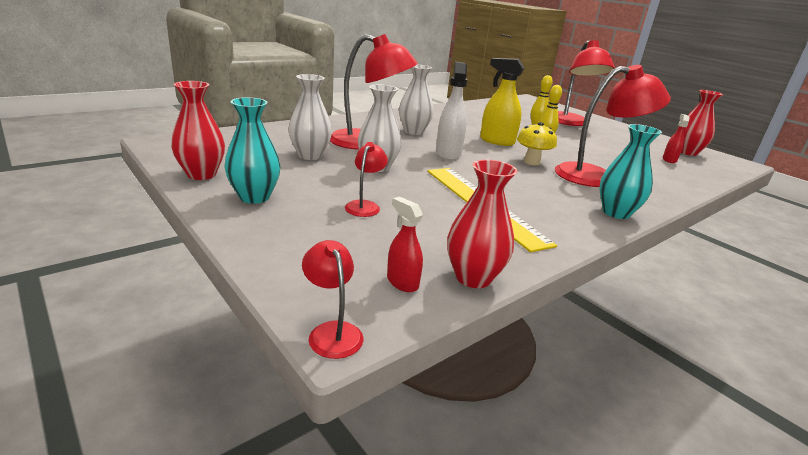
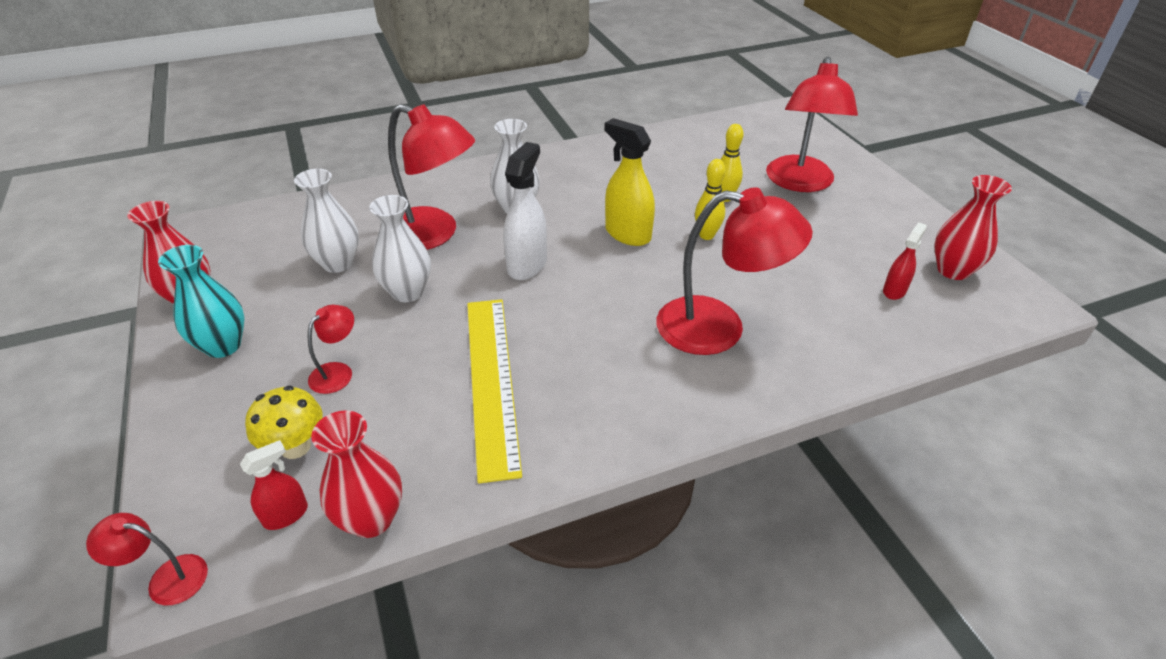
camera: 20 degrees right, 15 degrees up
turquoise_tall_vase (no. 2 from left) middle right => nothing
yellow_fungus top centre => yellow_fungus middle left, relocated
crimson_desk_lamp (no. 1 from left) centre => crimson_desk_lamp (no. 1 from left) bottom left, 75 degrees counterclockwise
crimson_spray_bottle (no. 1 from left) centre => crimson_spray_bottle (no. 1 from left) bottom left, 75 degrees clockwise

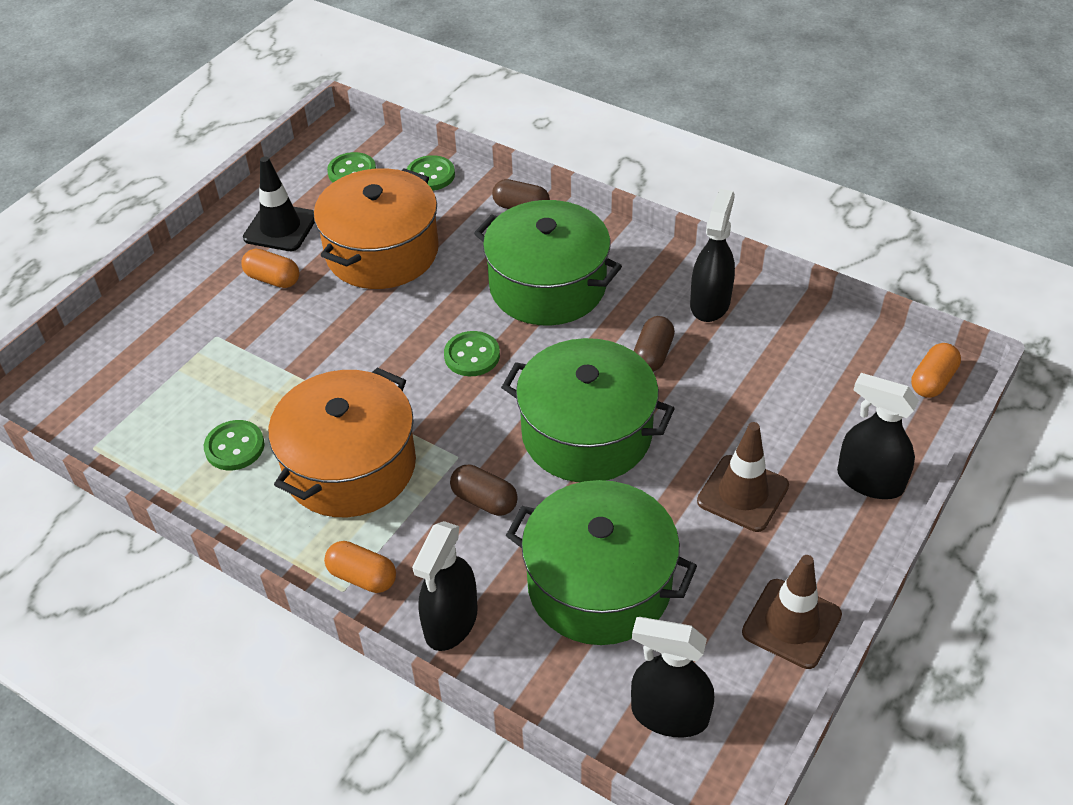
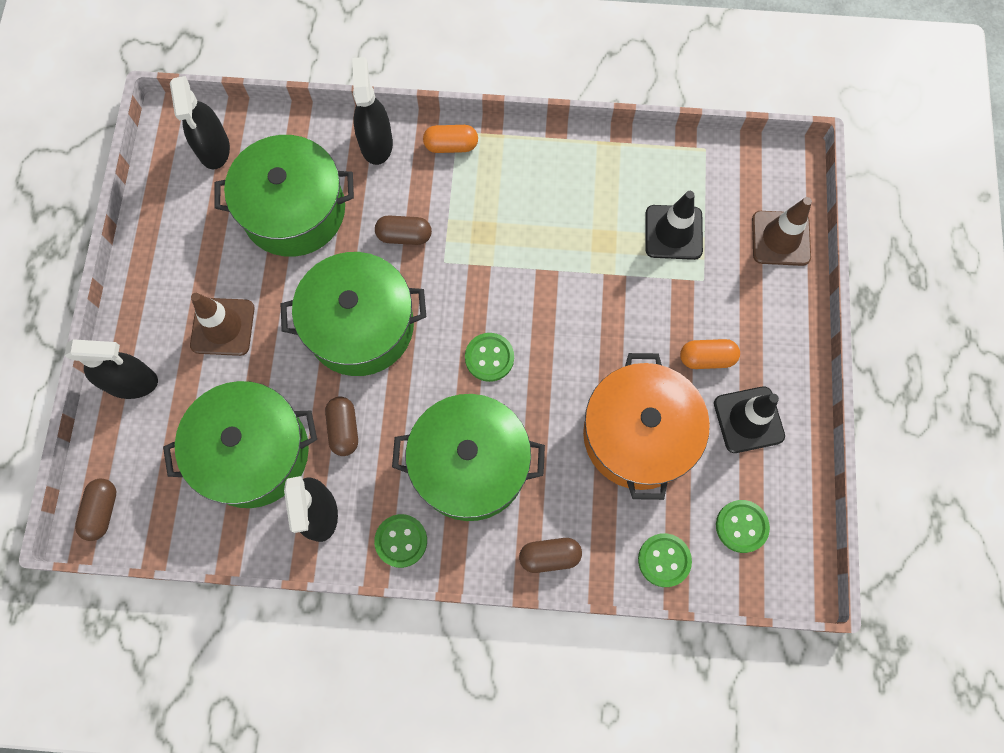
camera: 150 degrees right, 25 degrees up
orange_stockpot (no. 1 from left) middle left => nothing
nothing => green_stockpot (no. 1 from left) middle left
nothing => black_traffic_cone (no. 1 from left) top right
green_button (no. 1 from left) middle left => green_button (no. 1 from left) bottom centre, relocated
russet_traffic_cone (no. 2 from left) bottom right => russet_traffic_cone (no. 2 from left) top right, relocated
orange_pill (no. 3 from left) middle right => russet_pill (no. 1 from left) bottom left
black_spray_bottle (no. 2 from left) bottom centre => black_spray_bottle (no. 2 from left) top left, 90 degrees clockwise

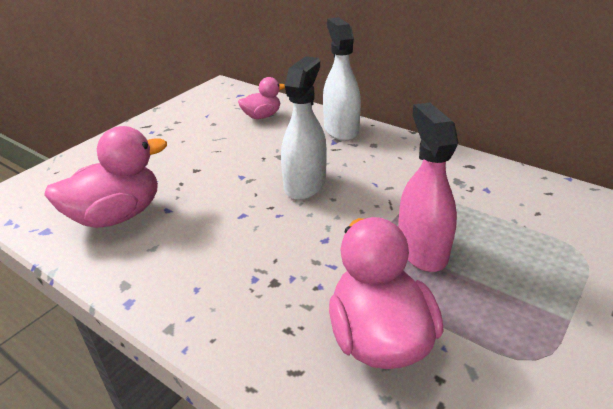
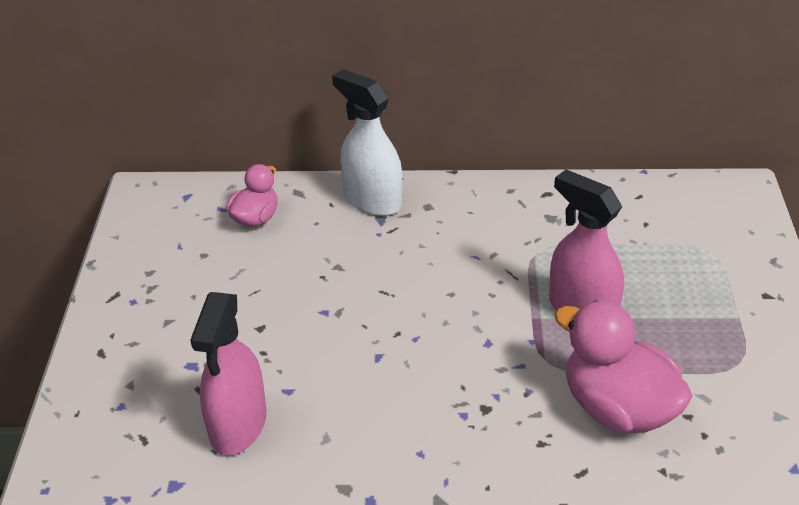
camera: 35 degrees left, 5 degrees up
pure_white_spray_bottle (no. 1 from left) top centre => nothing
rosy_rubber_duck (no. 1 from left) middle left => rosy_spray_bottle (no. 1 from left) bottom left

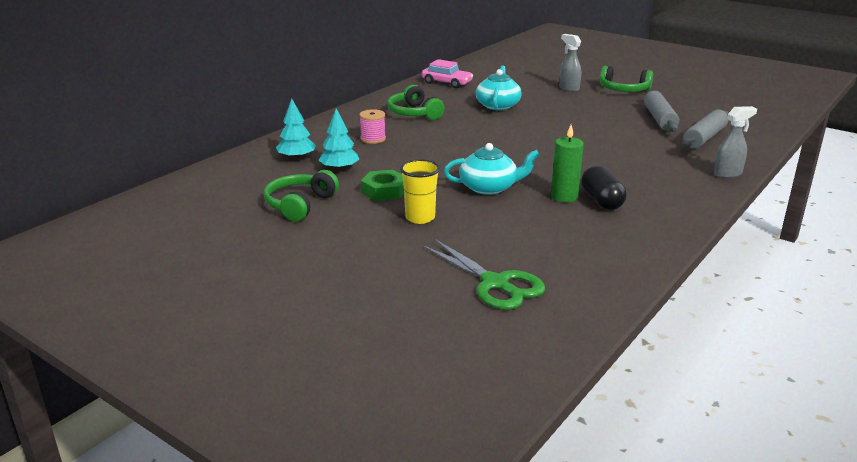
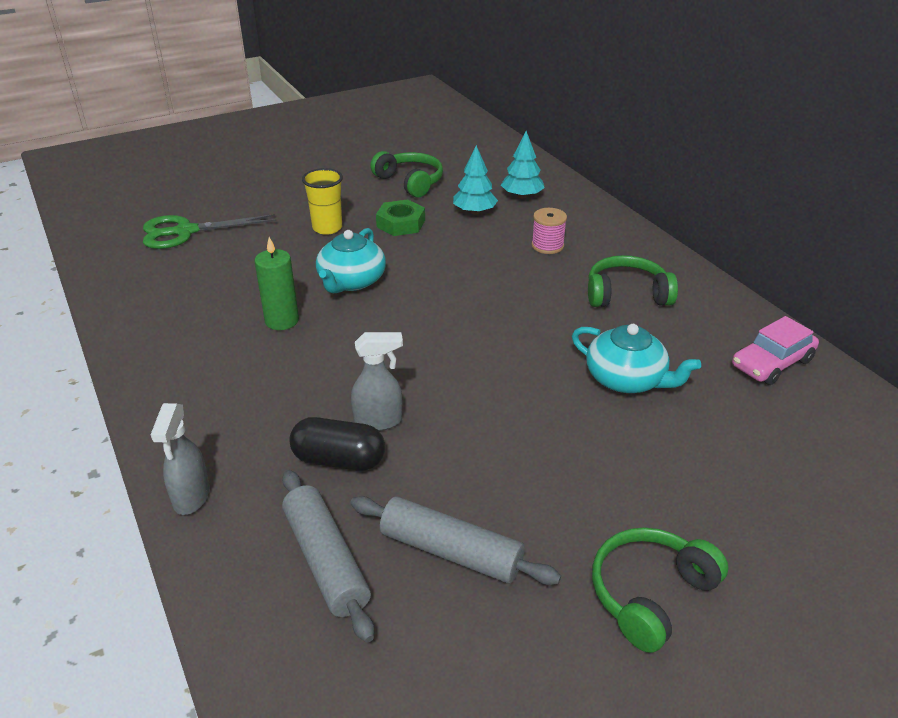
camera: 115 degrees right, 10 degrees up
grey_spray_bottle (no. 1 from left in the first image) top centre => grey_spray_bottle (no. 2 from left) centre, relocated
black_pill middle right => black_pill centre, relocated

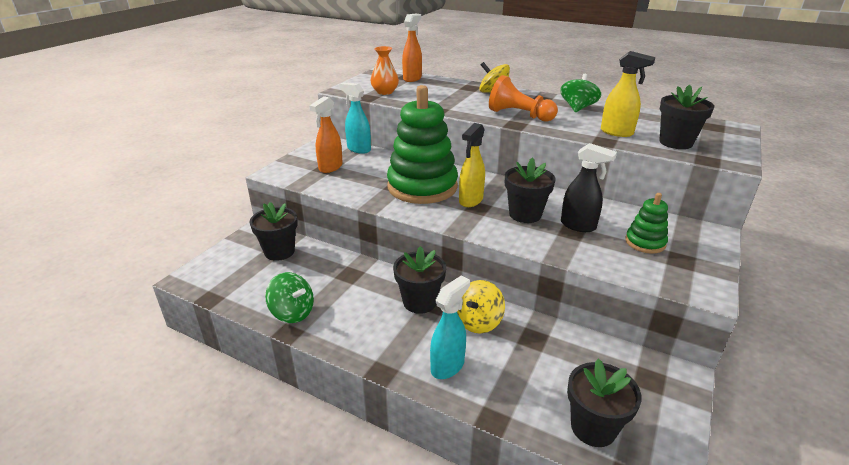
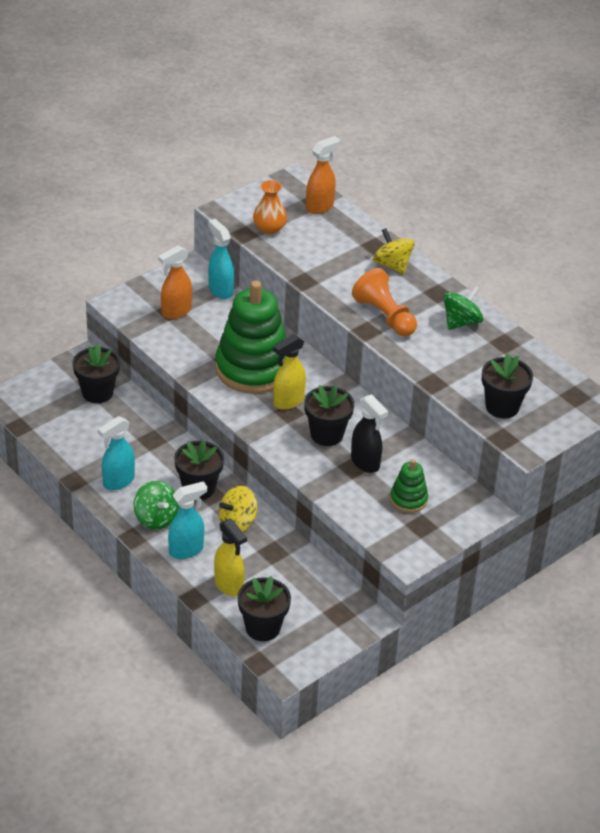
camera: 20 degrees right, 10 degrees up
nothing => turquoise_spray_bottle (no. 1 from left) middle left
green_spinning_top (no. 1 from left) centre => green_spinning_top (no. 1 from left) middle left, relocated
yellow_spray_bottle (no. 2 from left in the first image) top right => yellow_spray_bottle (no. 1 from left) bottom centre, relocated

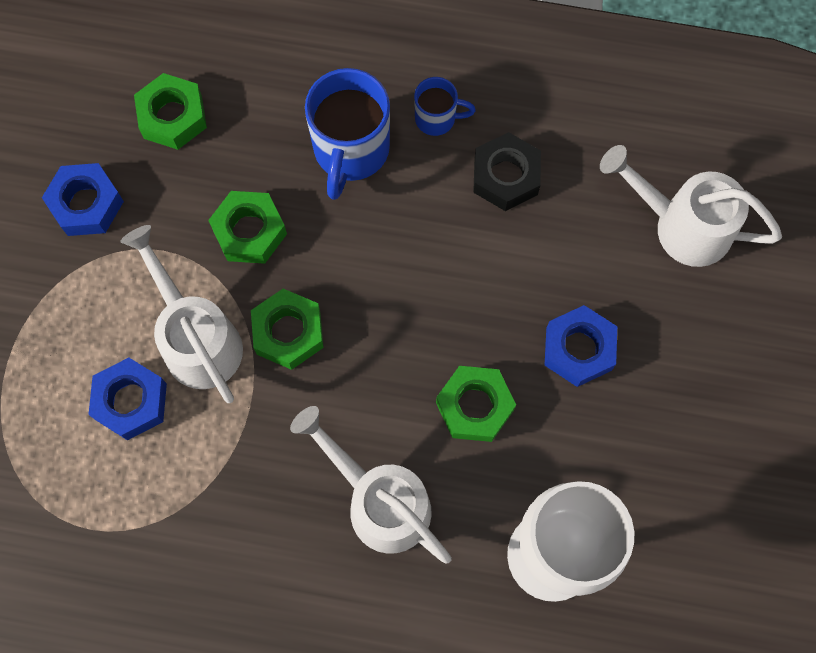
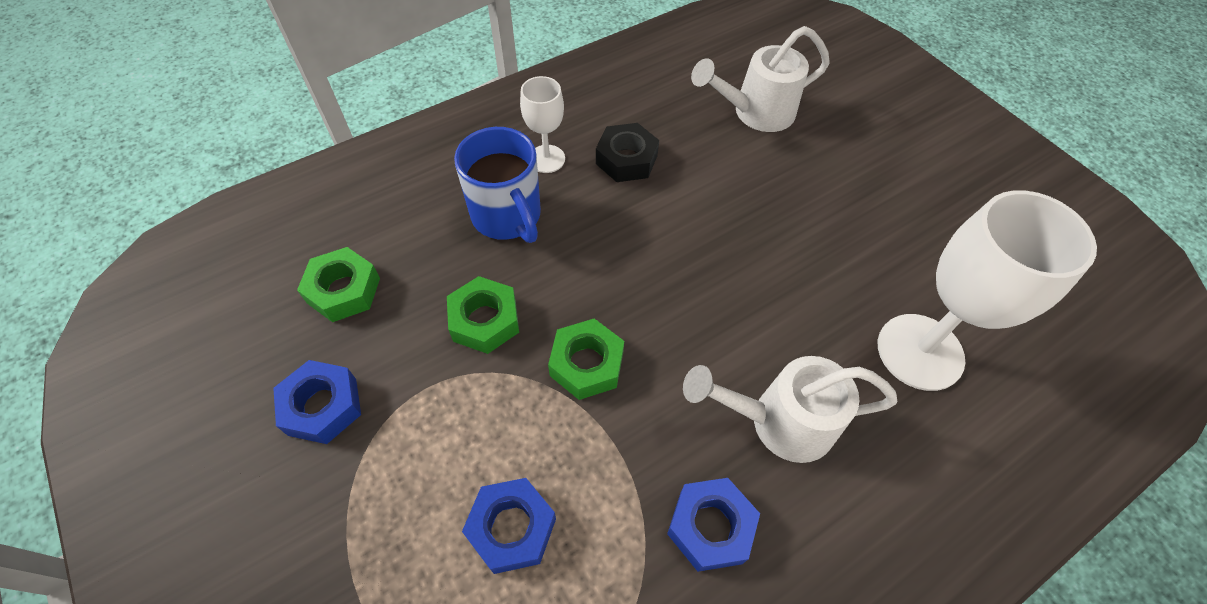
camera: 45 degrees left, 15 degrees down
pure_white_sprinkling_can (no. 1 from left) middle left => nothing
green_hexagon_nut (no. 4 from left) centre => nothing
cobalt_hexagon_nut (no. 3 from left) middle right => cobalt_hexagon_nut (no. 3 from left) bottom centre, relocated
cobalt_mug (no. 2 from left) top centre => pure_white_chalice (no. 1 from left) top centre

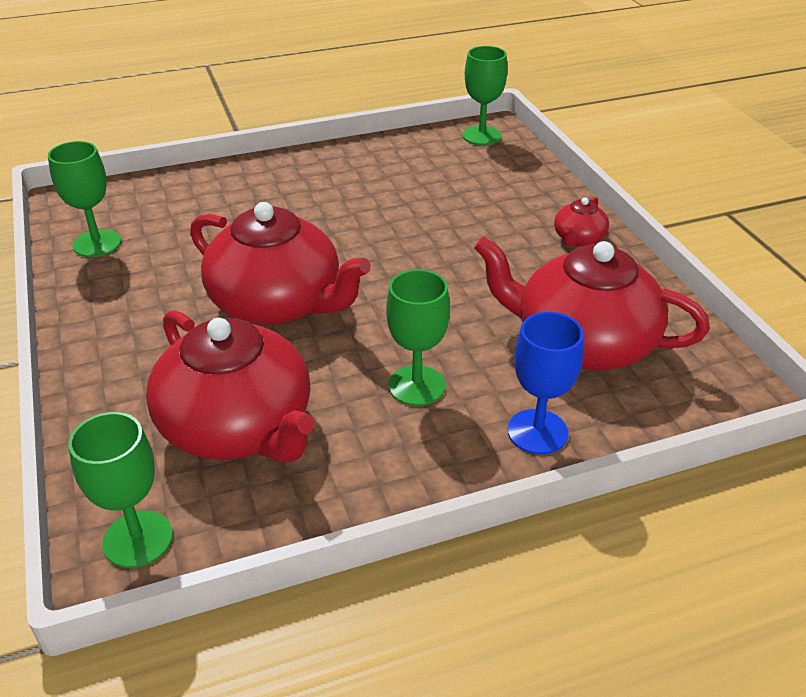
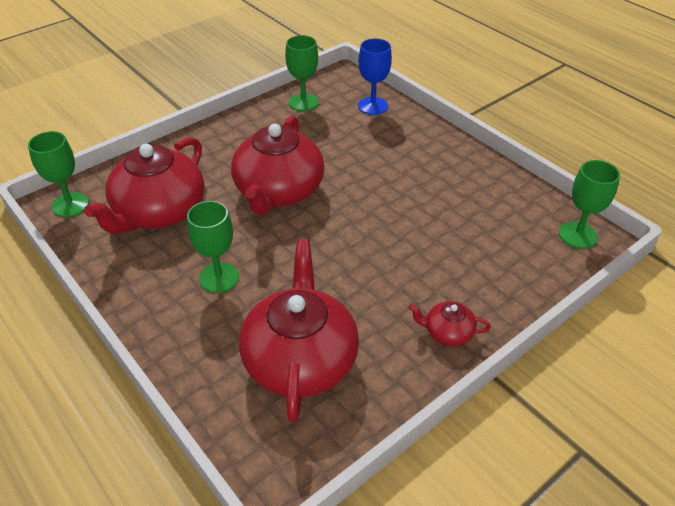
camera: 70 degrees right, 5 degrees up
cobalt_chalice middle right => cobalt_chalice top centre, relocated

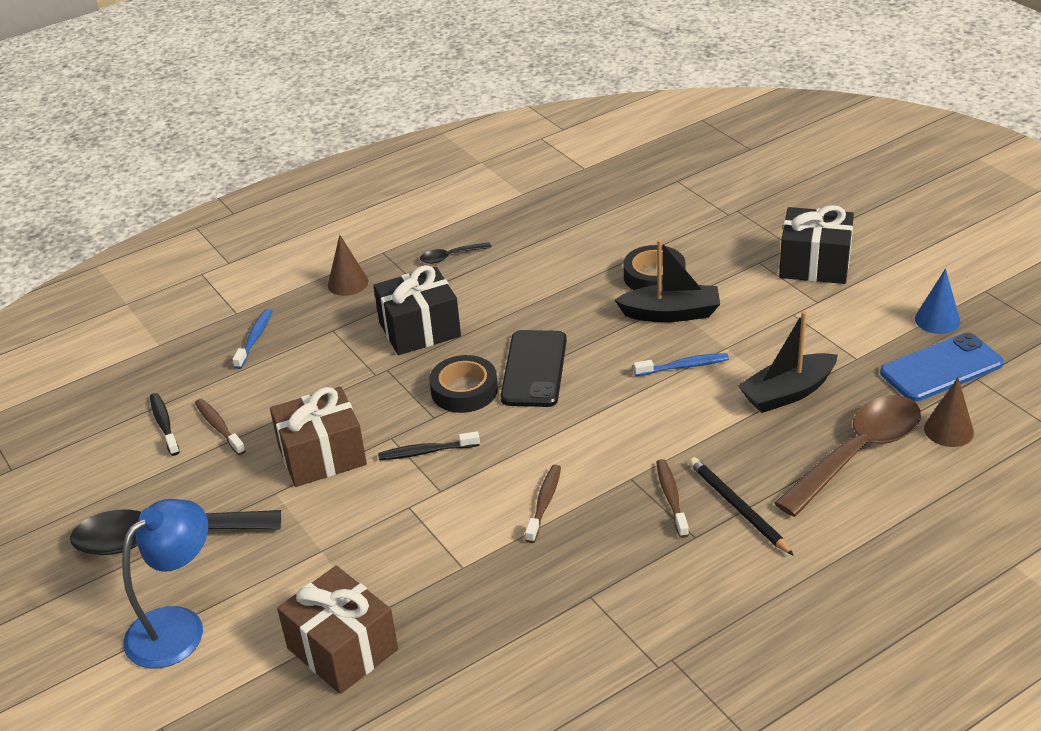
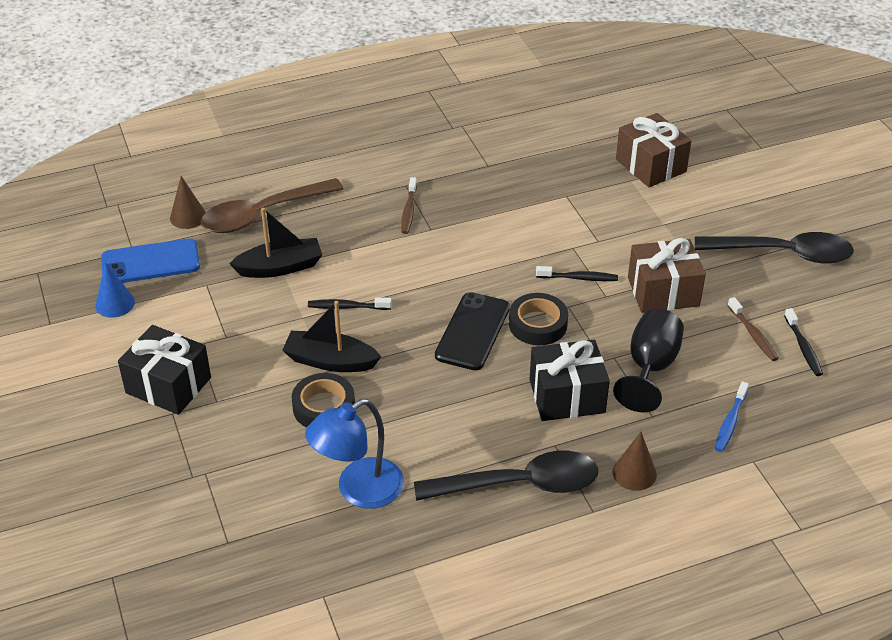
camera: 170 degrees left, 5 degrees up
russet_toothbrush (no. 2 from left) bottom centre => nothing
black_lead_pencil bottom right => nothing
nothing => black_chalice middle right
cobalt_desk_lamp bottom left => cobalt_desk_lamp bottom centre, relocated
cobalt_toothbrush (no. 2 from left) centre => black_toothbrush (no. 1 from left) centre
black_spoon (no. 2 from left in the first image) centre => black_spoon (no. 1 from left) bottom centre, x2.27

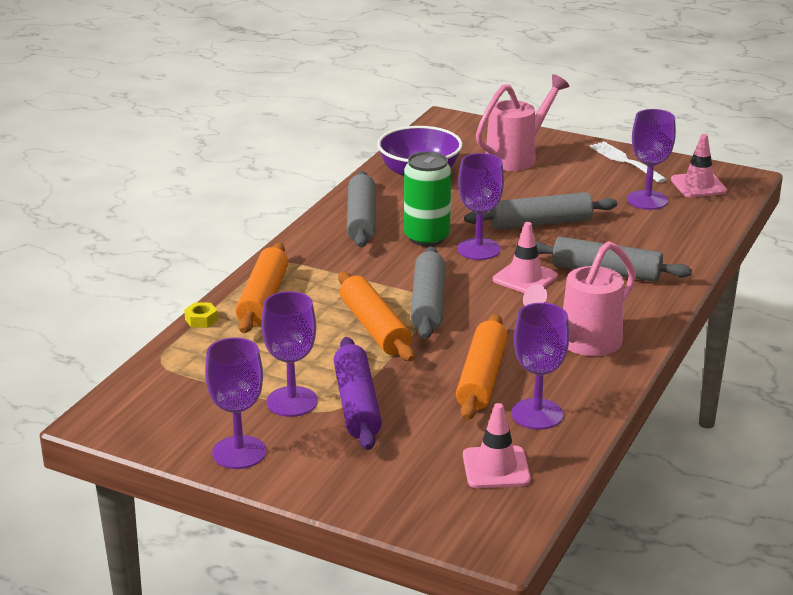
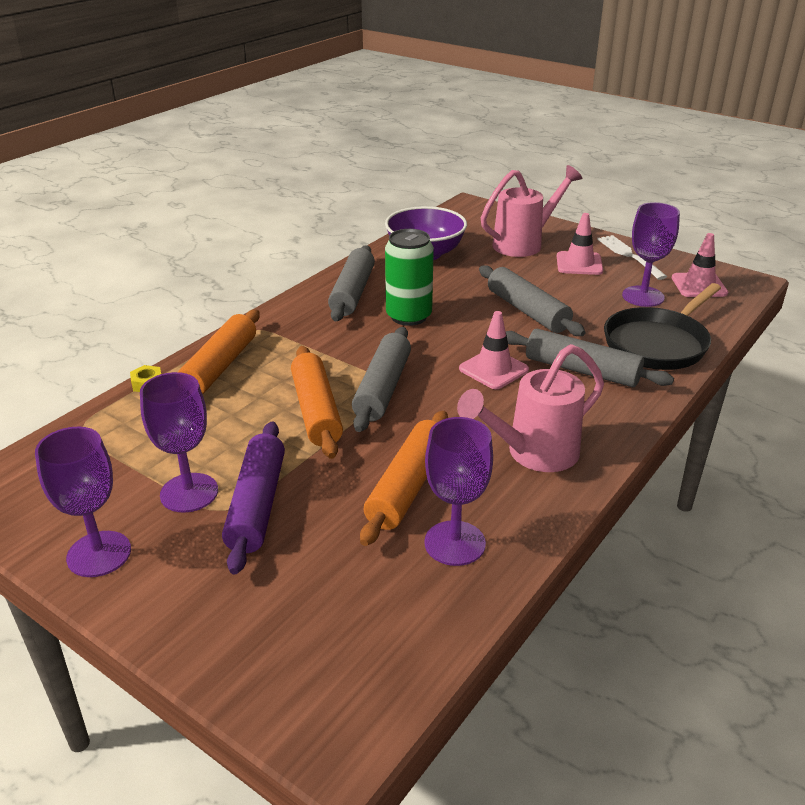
camera: 10 degrees right, 5 degrees up
violet_chalice (no. 3 from left) centre => nothing
nothing => black_pan middle right
rosy_traffic_cone (no. 1 from left in the first image) bottom centre => rosy_traffic_cone (no. 2 from left) top right, relocated
grey_dough_roller (no. 3 from left) middle right => grey_dough_roller (no. 3 from left) centre, 60 degrees clockwise

